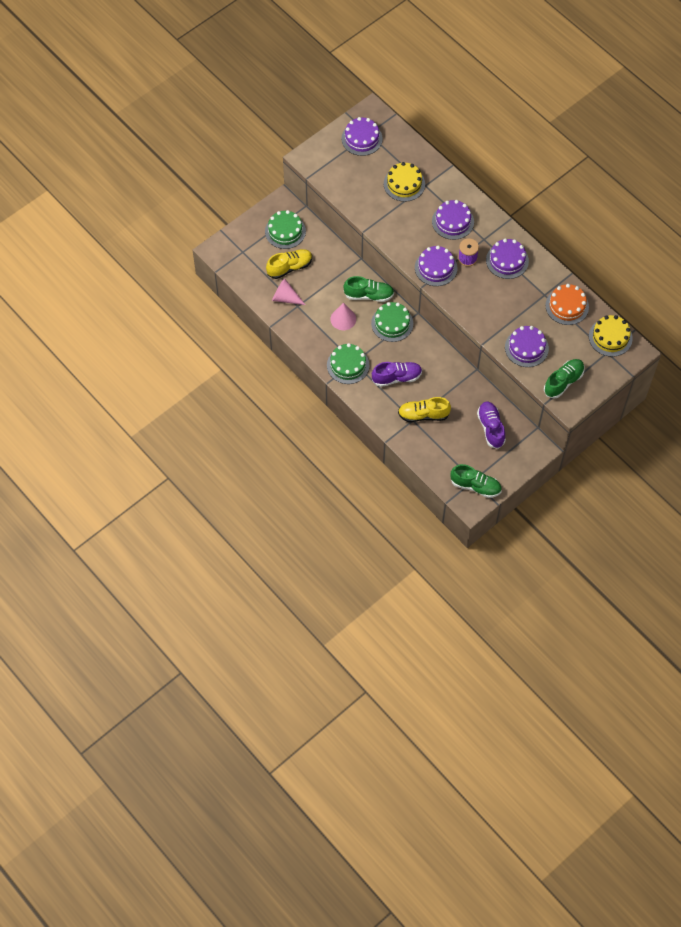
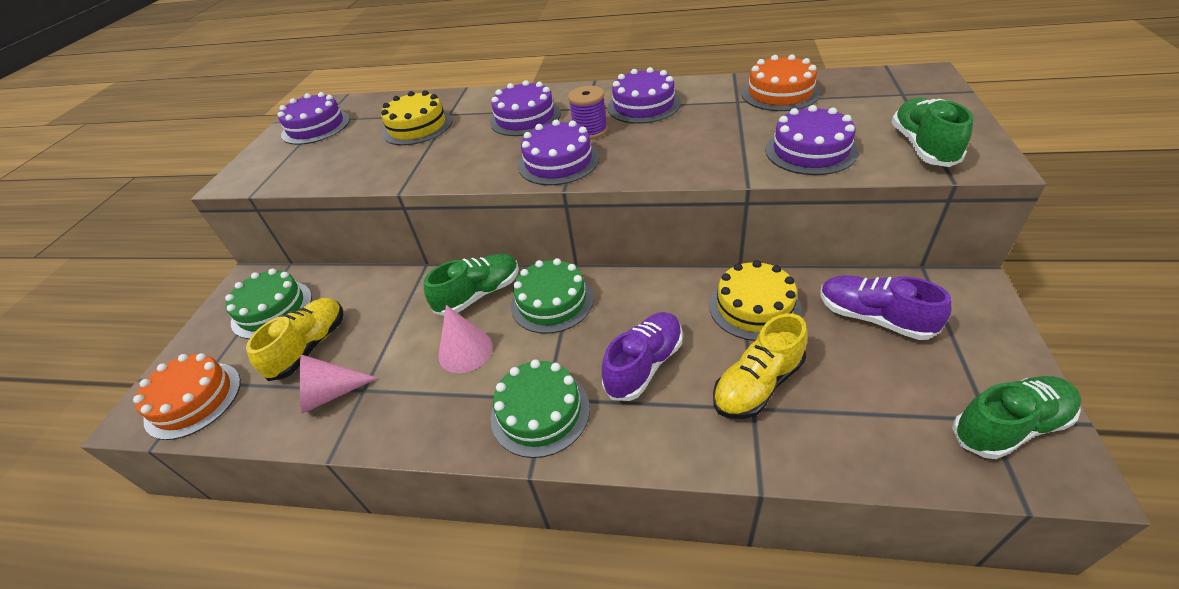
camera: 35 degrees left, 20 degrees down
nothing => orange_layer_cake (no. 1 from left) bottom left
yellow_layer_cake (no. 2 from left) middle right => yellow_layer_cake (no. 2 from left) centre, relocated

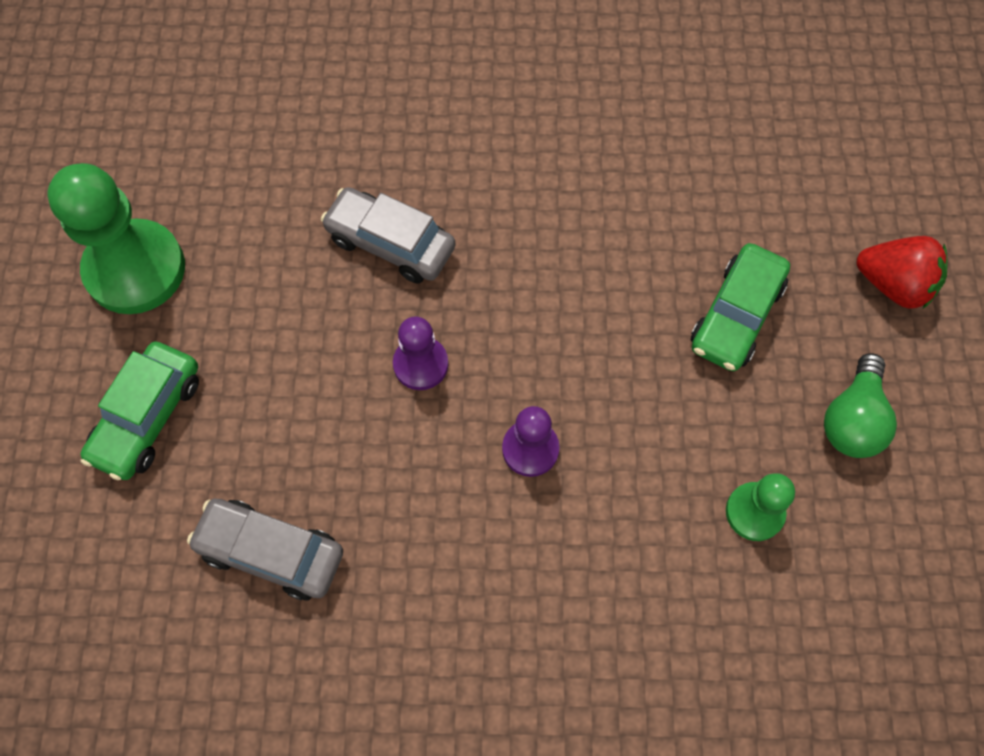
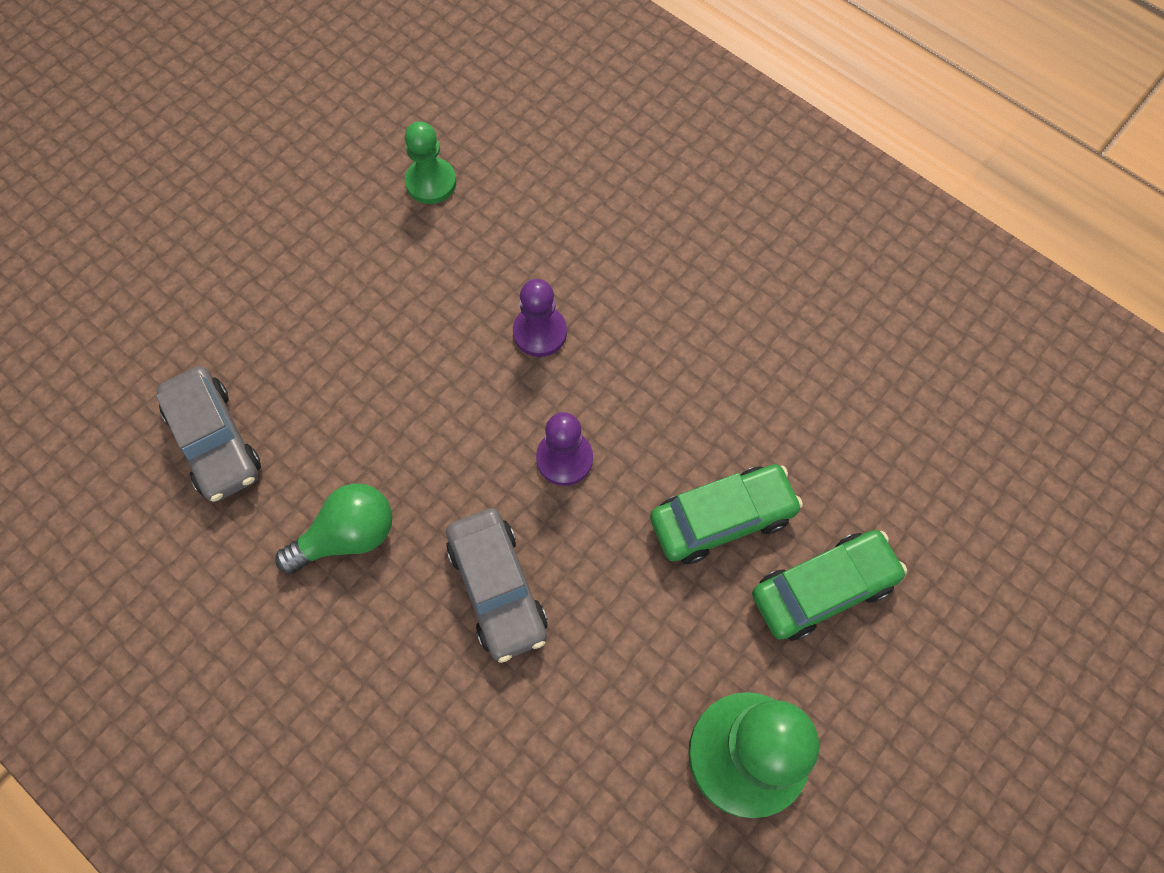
camera: 140 degrees left, 0 degrees up
crimson_toy_strawberry middle right => nothing
grey_automobile (no. 1 from left) bottom left => grey_automobile (no. 1 from left) middle left, relocated
green_automobile (no. 2 from left in the first image) middle right => green_automobile (no. 1 from left) centre, relocated
green_light_bulb middle right => green_light_bulb middle left, relocated

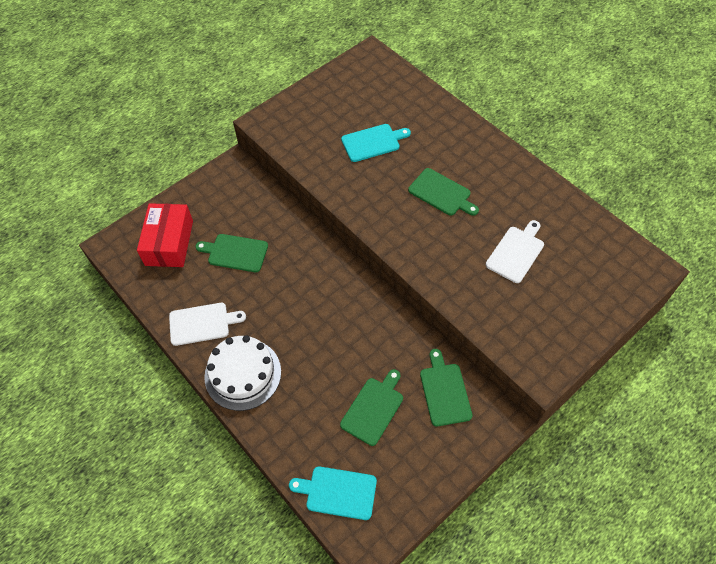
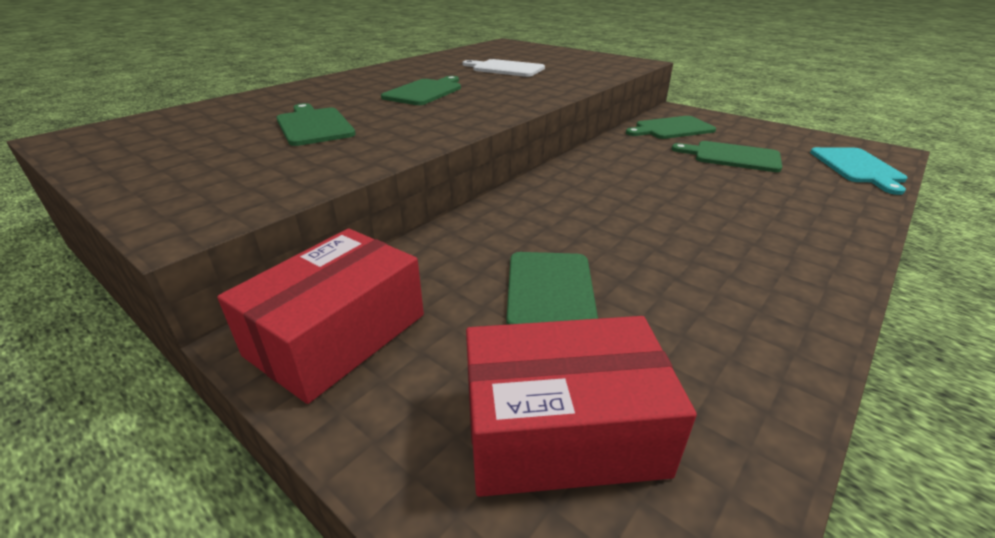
camera: 100 degrees left, 25 degrees down
pure_white_cutting_board (no. 1 from left) middle left => nothing
pure_white_layer_cake centre => nothing
nothing => crimson_package (no. 1 from left) middle left
turquoise_cutting_board (no. 2 from left) top centre => green_cutting_board (no. 1 from left) top left

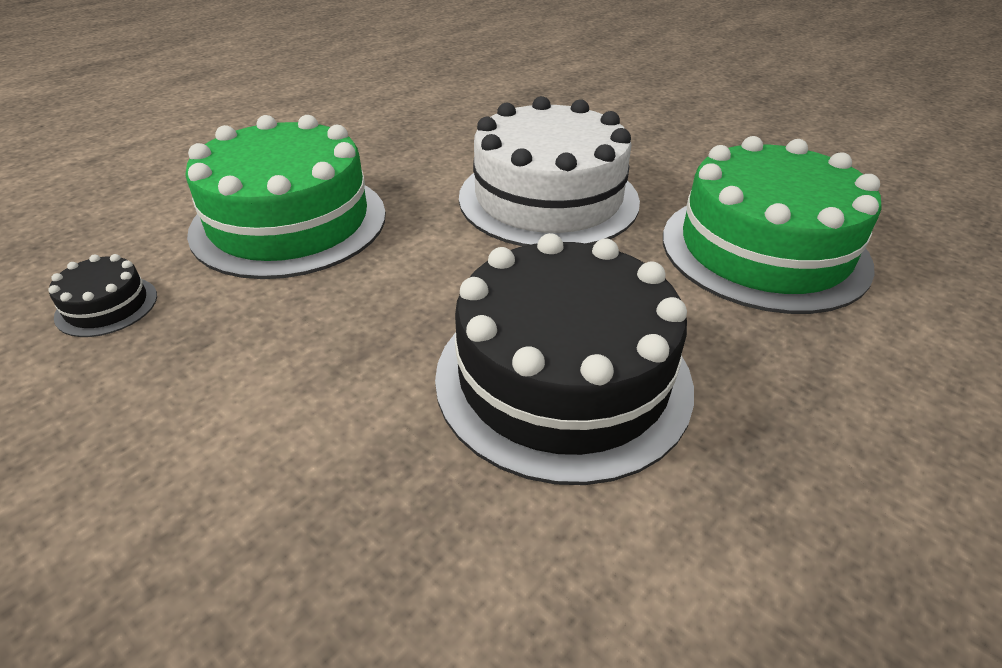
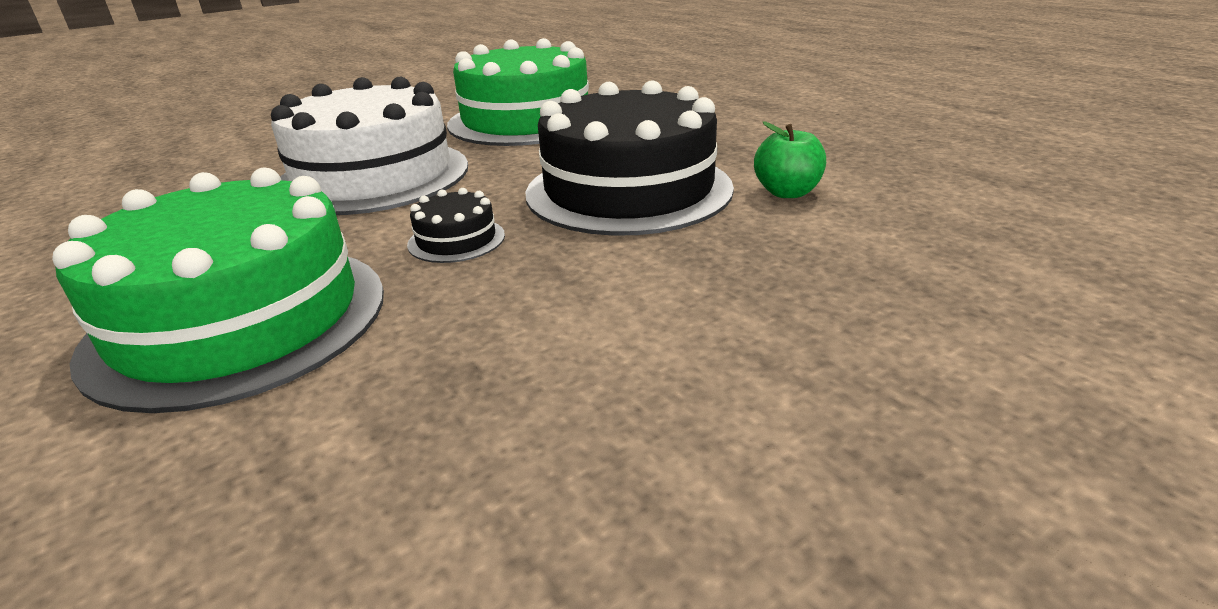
camera: 75 degrees left, 10 degrees down
nothing => green_apple_fruit top centre
black_layer_cake (no. 1 from left) middle left => black_layer_cake (no. 1 from left) centre, relocated

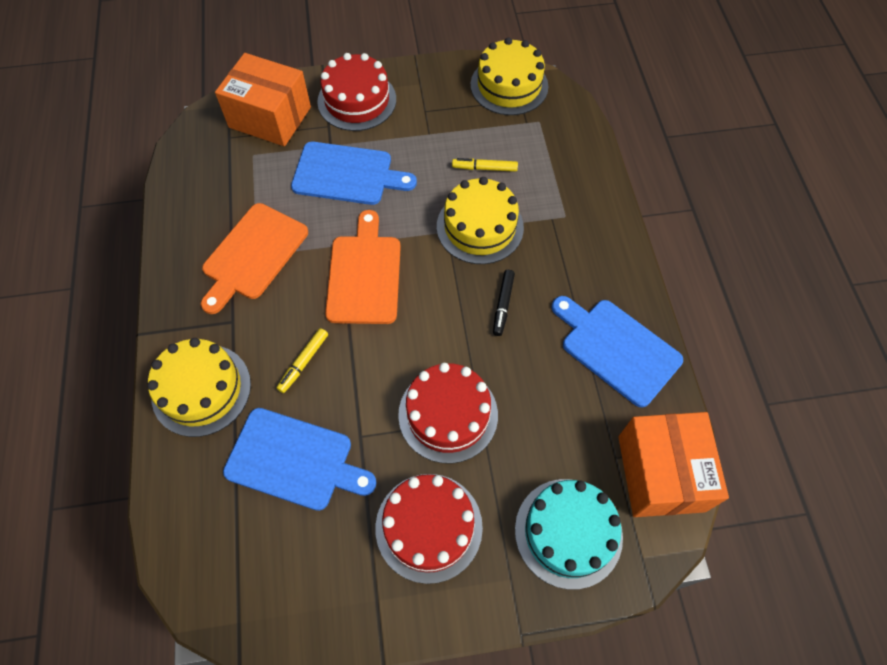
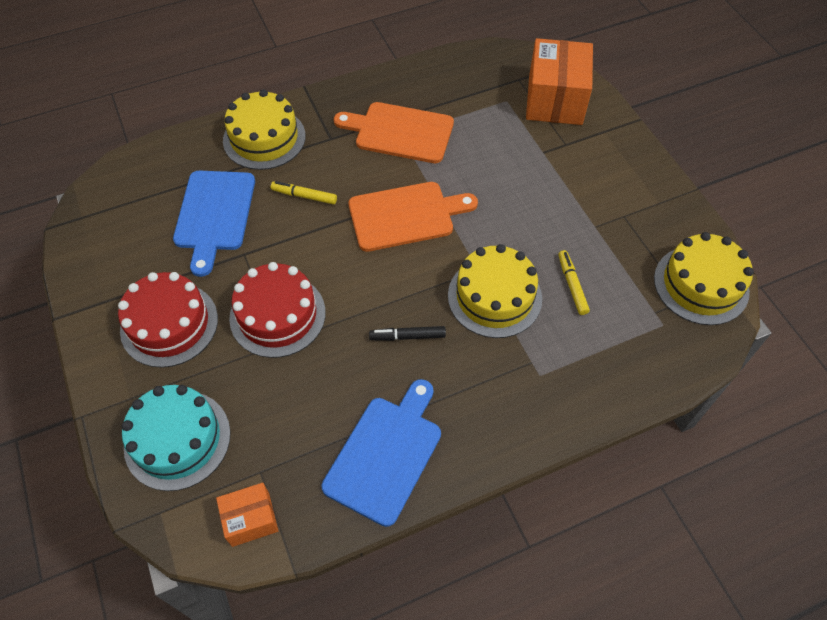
camera: 75 degrees right, 5 degrees down
cobalt_cutting_board (no. 2 from left) top centre => nothing
crimson_layer_cake (no. 1 from left) top centre => nothing
orange_package (no. 2 from left in the first image) bottom right => orange_package (no. 1 from left) bottom left, x0.53

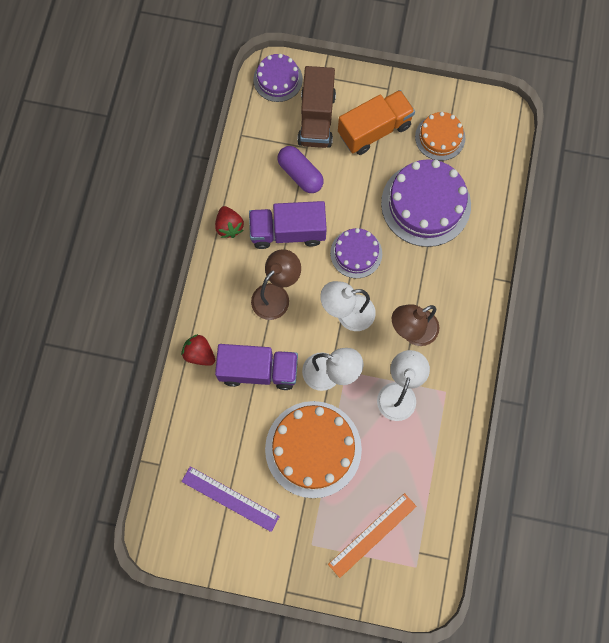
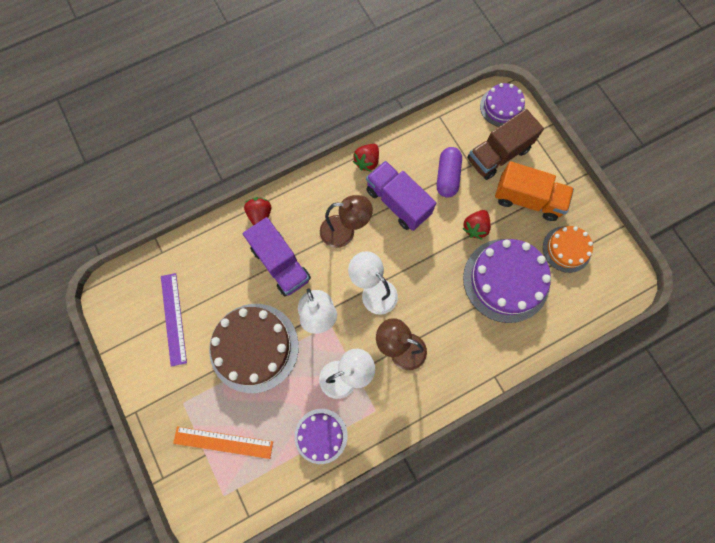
camera: 50 degrees right, 0 degrees up
nothing => crimson_toy_strawberry (no. 3 from left) centre
violet_layer_cake (no. 2 from left in the first image) centre => violet_layer_cake (no. 1 from left) bottom centre, relocated
orange_layer_cake (no. 1 from left) bottom centre => russet_layer_cake centre

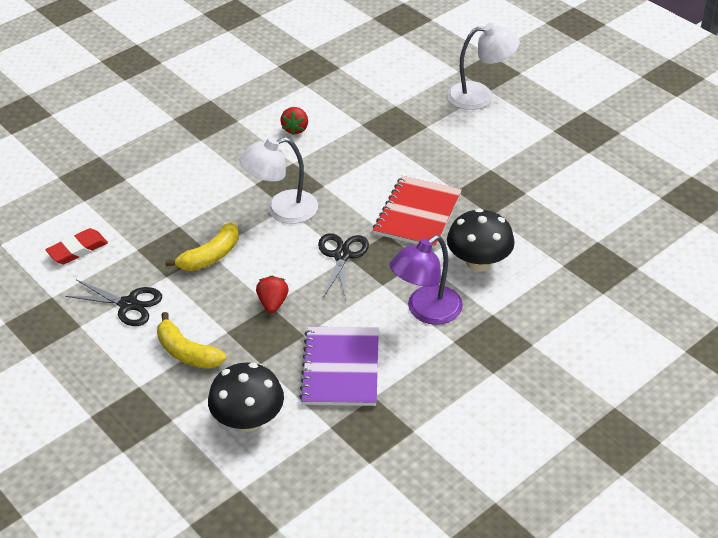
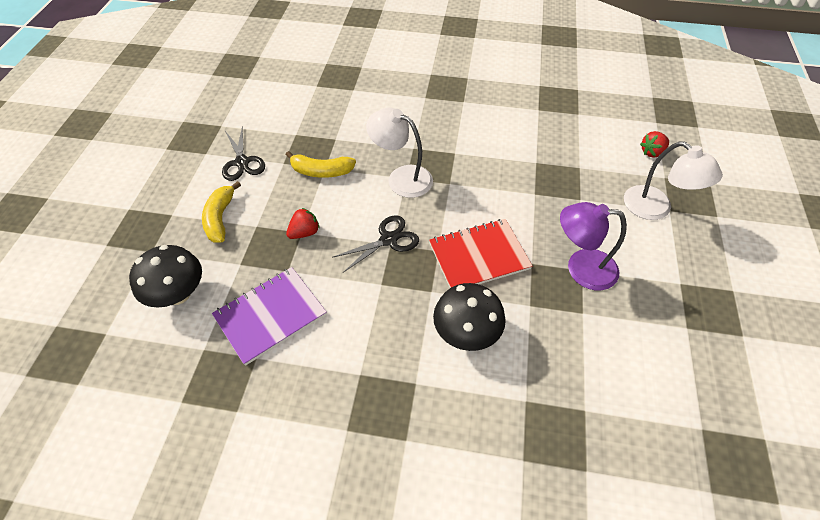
camera: 50 degrees right, 10 degrees up
crimson_pencil_eraser middle left => nothing
crimson_toy_strawberry (no. 2 from left) top centre => crimson_toy_strawberry (no. 2 from left) top right, relocated
violet_desk_lamp centre => violet_desk_lamp middle right, relocated

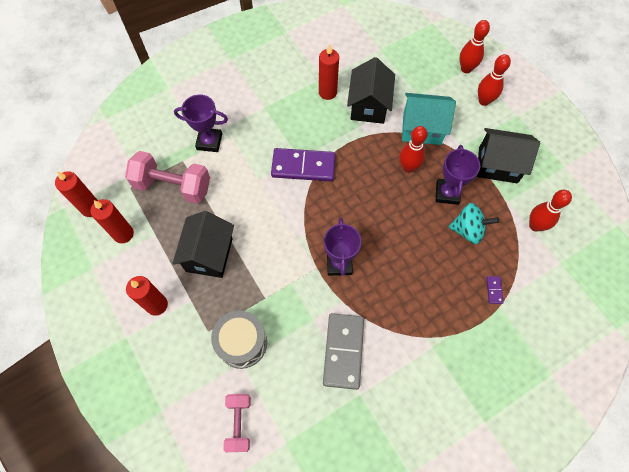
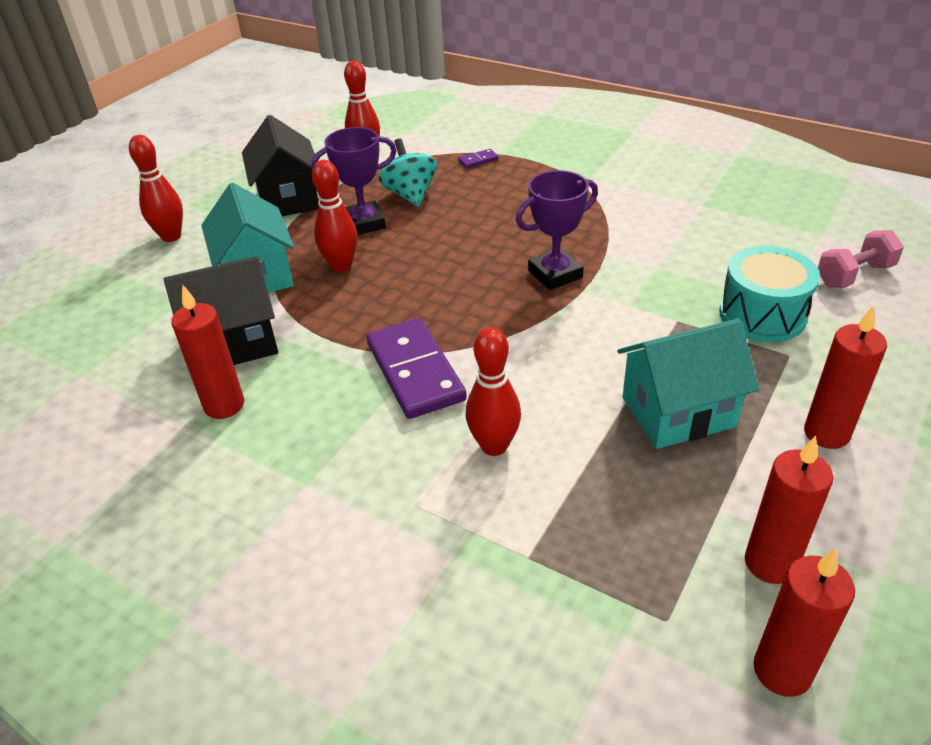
camera: 115 degrees left, 25 degrees down
rosy_free_weight (no. 1 from left) middle left => nothing
violet_award_cup (no. 1 from left) top left => nothing
grey_domino_tile bottom centre => nothing
crimson_bowling_pin (no. 2 from left in the first image) top right => crimson_bowling_pin (no. 4 from left) centre, relocated
black_house (no. 1 from left) middle left => turquoise_house (no. 2 from left) middle right
grey_snare_drum bottom centre => turquoise_snare_drum middle right

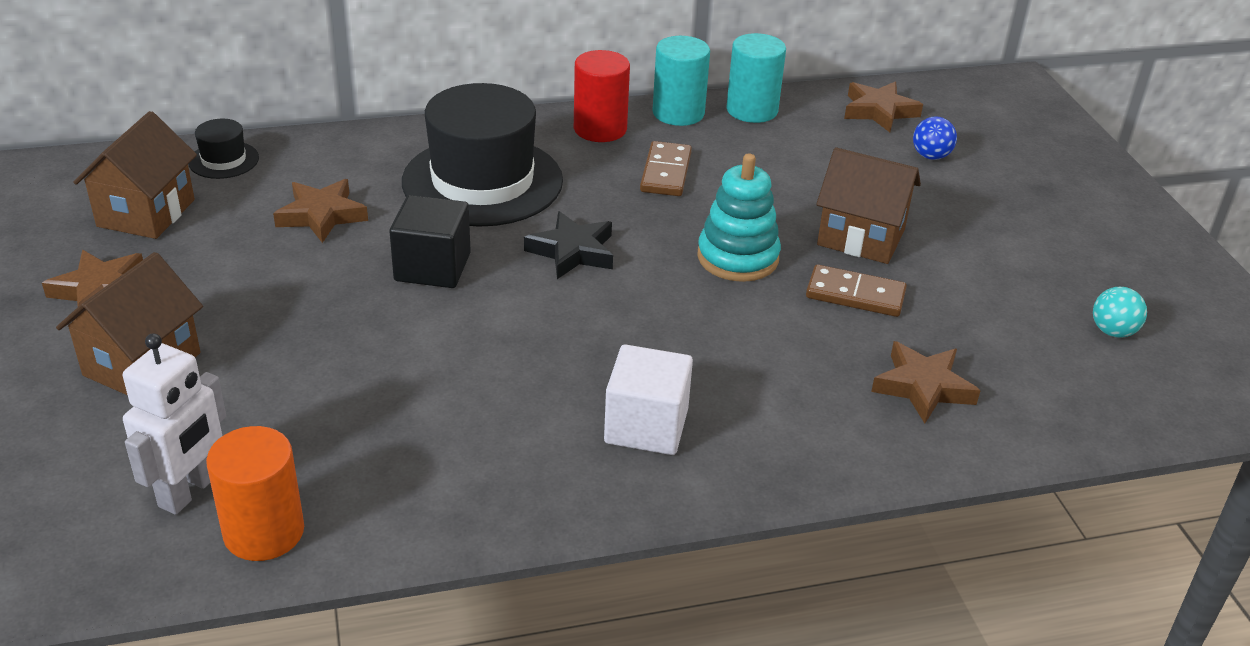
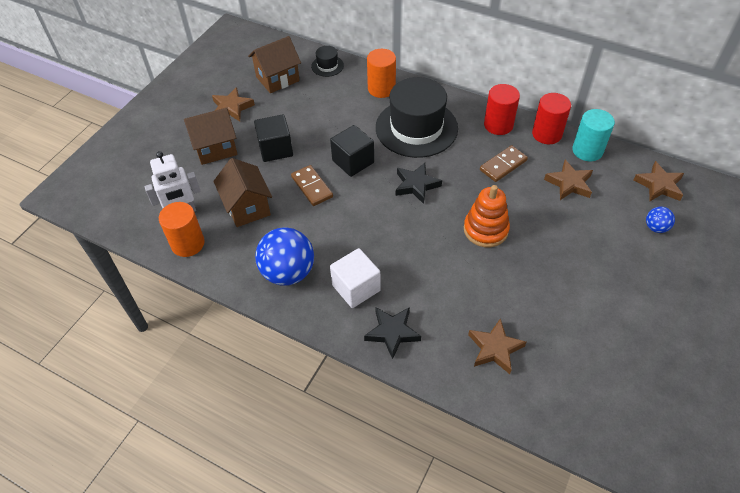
camera: 45 degrees right, 15 degrees up
turquoise_sphere middle right => nothing
nothing => black_block (no. 1 from left) top centre
nothing => cobalt_sphere (no. 1 from left) centre
nothing => black_five-pointed_star (no. 1 from left) bottom centre
nothing => orange_cylinder (no. 2 from left) top centre
russet_five-pointed_star (no. 2 from left in the first image) top left => russet_five-pointed_star (no. 3 from left) middle right, relocated
russet_domino_tile (no. 2 from left in the first image) middle right => russet_domino_tile (no. 1 from left) centre, relocated
russet_house (no. 3 from left in the first image) top right => russet_house (no. 2 from left) middle left, relocated
turquoise_cylinder (no. 1 from left) top centre => crimson_cylinder (no. 2 from left) top right
turquoise_stacking_toy centre => orange_stacking_toy centre

